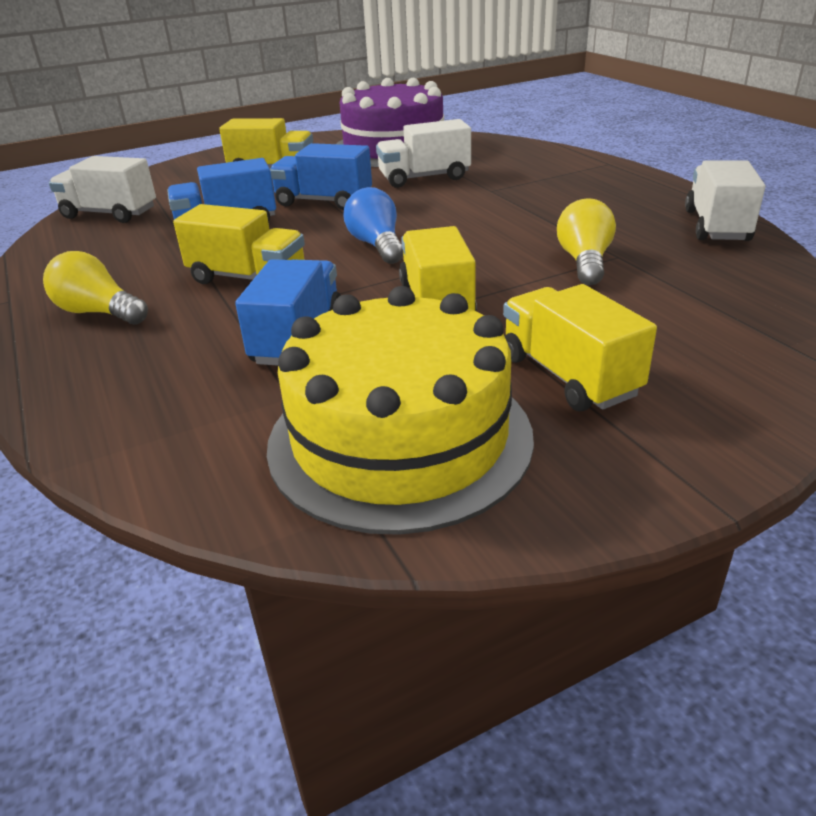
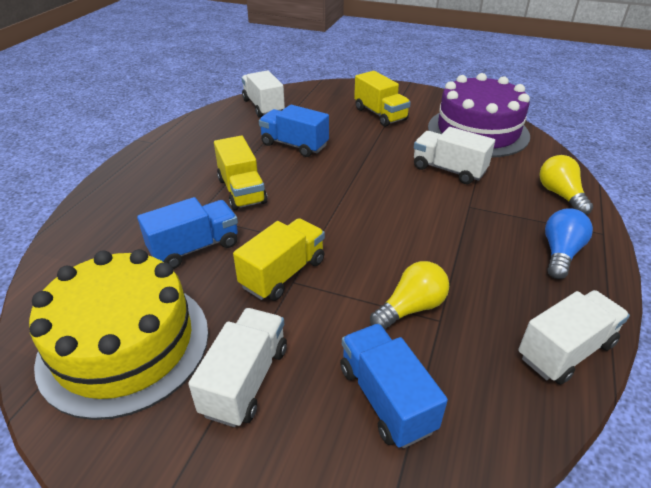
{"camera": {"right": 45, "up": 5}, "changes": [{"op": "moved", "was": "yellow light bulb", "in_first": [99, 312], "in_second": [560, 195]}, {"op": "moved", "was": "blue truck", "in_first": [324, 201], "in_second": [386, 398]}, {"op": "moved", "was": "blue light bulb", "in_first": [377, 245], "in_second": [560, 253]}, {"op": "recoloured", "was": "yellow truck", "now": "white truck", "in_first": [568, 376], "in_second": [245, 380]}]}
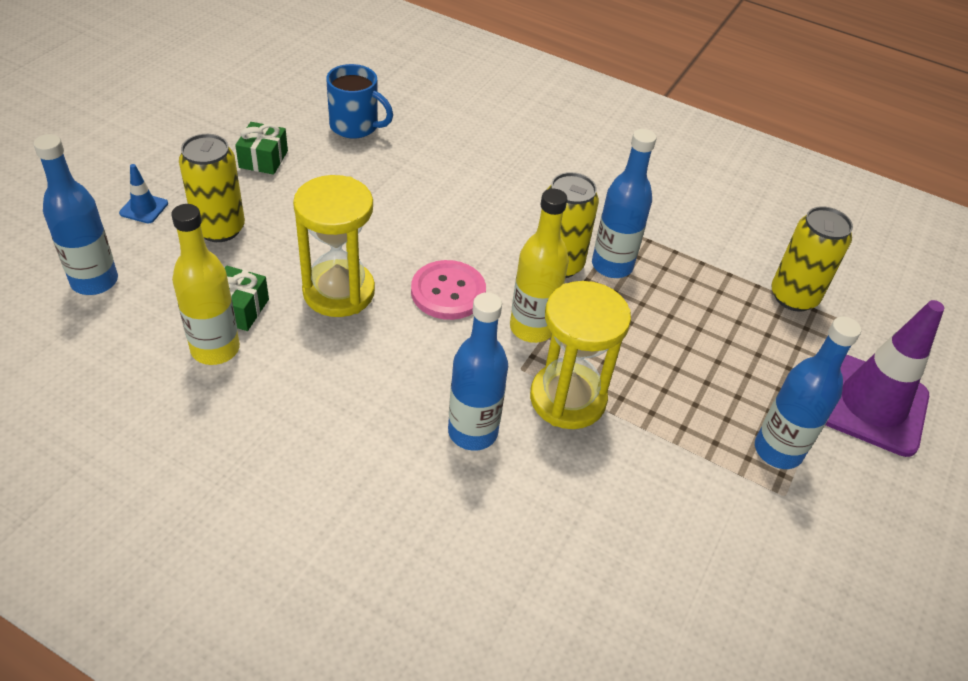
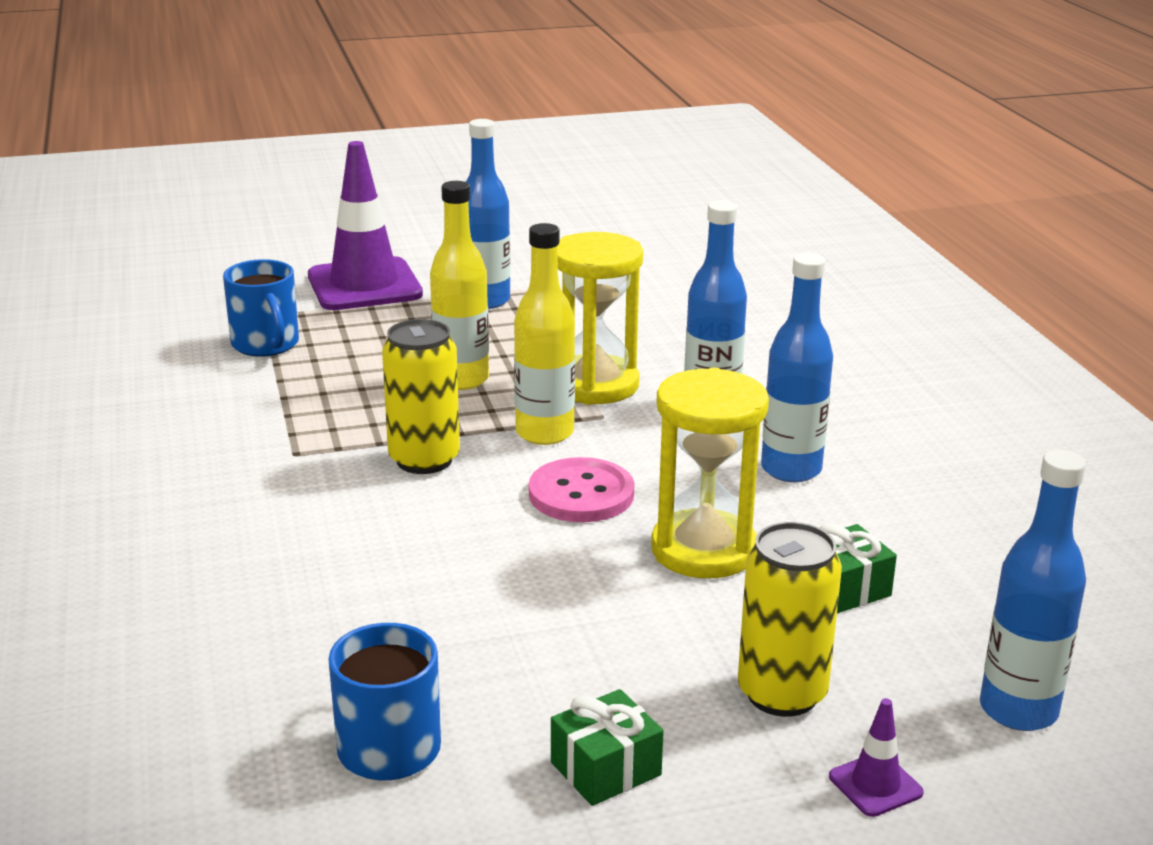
{"camera": {"right": -130, "up": -20}, "changes": [{"op": "moved", "was": "yellow bottle", "in_first": [215, 349], "in_second": [461, 379]}, {"op": "moved", "was": "blue bottle", "in_first": [612, 266], "in_second": [791, 469]}, {"op": "replaced", "was": "yellow can", "now": "blue mug", "in_first": [793, 297], "in_second": [266, 345]}, {"op": "recoloured", "was": "blue traffic cone", "now": "purple traffic cone", "in_first": [144, 208], "in_second": [875, 785]}]}
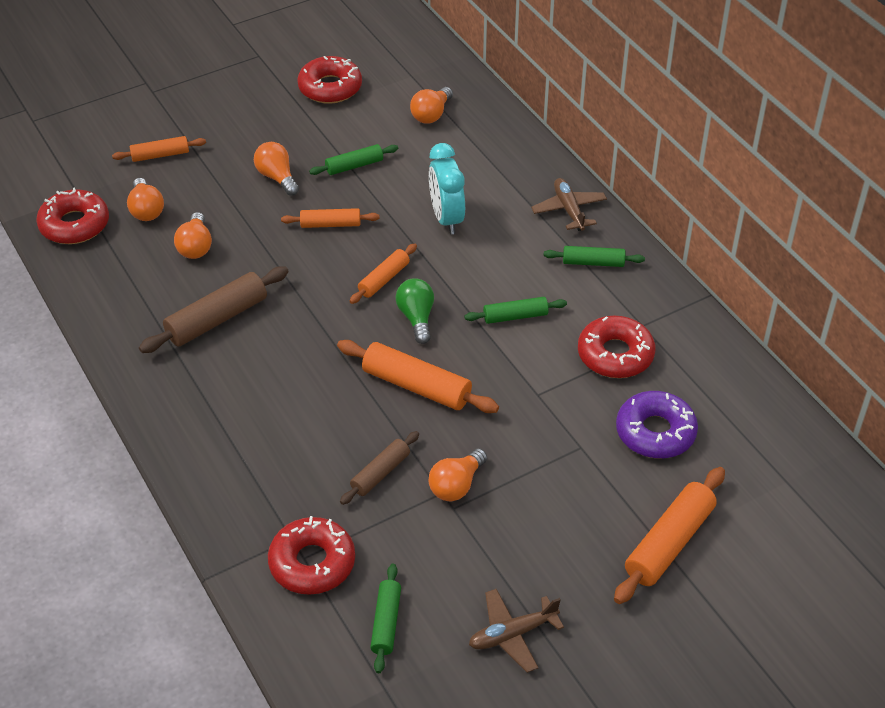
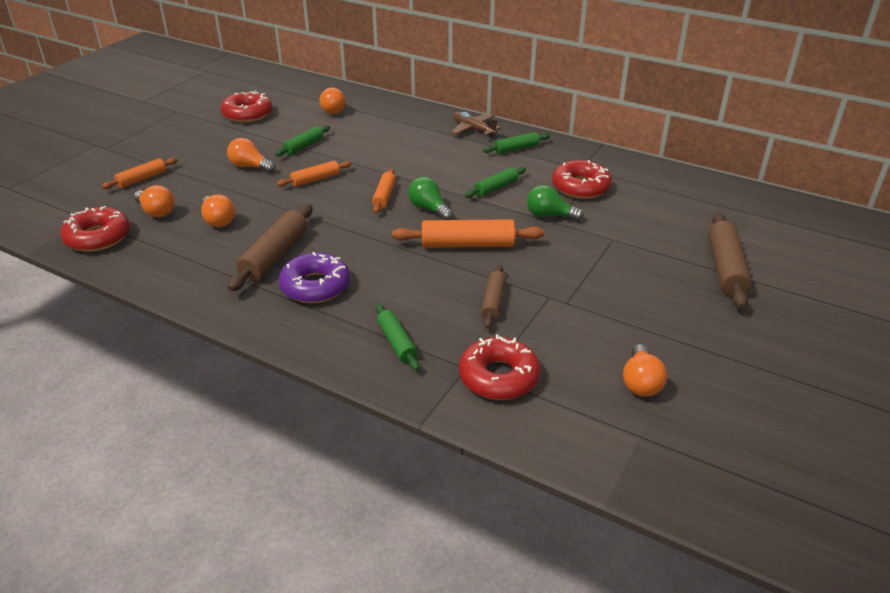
{"camera": {"right": -30, "up": -10}, "changes": [{"op": "removed", "was": "turquoise clock", "in_first": [446, 218]}, {"op": "removed", "was": "brown plane", "in_first": [512, 634]}, {"op": "added", "now": "green light bulb", "in_second": [549, 216]}, {"op": "moved", "was": "green rolling pin", "in_first": [386, 622], "in_second": [397, 342]}, {"op": "moved", "was": "orange light bulb", "in_first": [456, 485], "in_second": [641, 382]}, {"op": "moved", "was": "purple donut", "in_first": [655, 432], "in_second": [315, 286]}, {"op": "recoloured", "was": "orange rolling pin", "now": "brown rolling pin", "in_first": [669, 543], "in_second": [725, 268]}]}
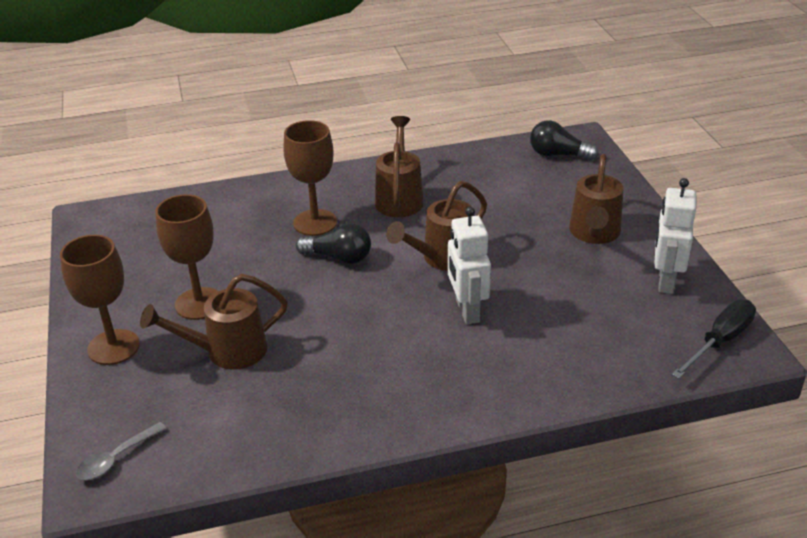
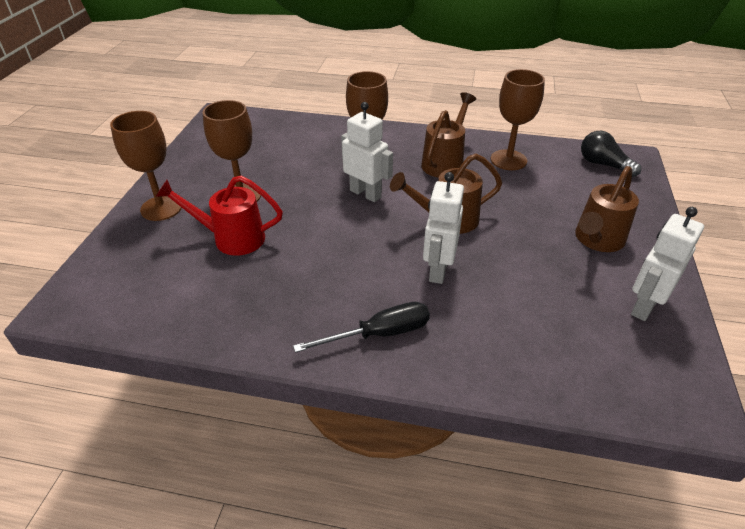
{"camera": {"right": 25, "up": 5}, "changes": [{"op": "removed", "was": "grey spoon", "in_first": [116, 458]}, {"op": "added", "now": "brown goblet", "in_second": [508, 160]}, {"op": "moved", "was": "black screwdriver", "in_first": [720, 341], "in_second": [379, 334]}, {"op": "replaced", "was": "black light bulb", "now": "white robot", "in_first": [339, 257], "in_second": [365, 193]}, {"op": "recoloured", "was": "brown watering can", "now": "red watering can", "in_first": [227, 351], "in_second": [231, 238]}]}
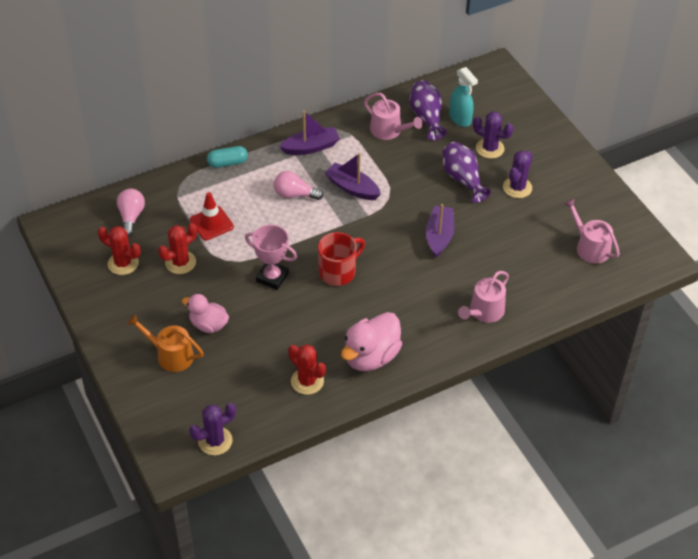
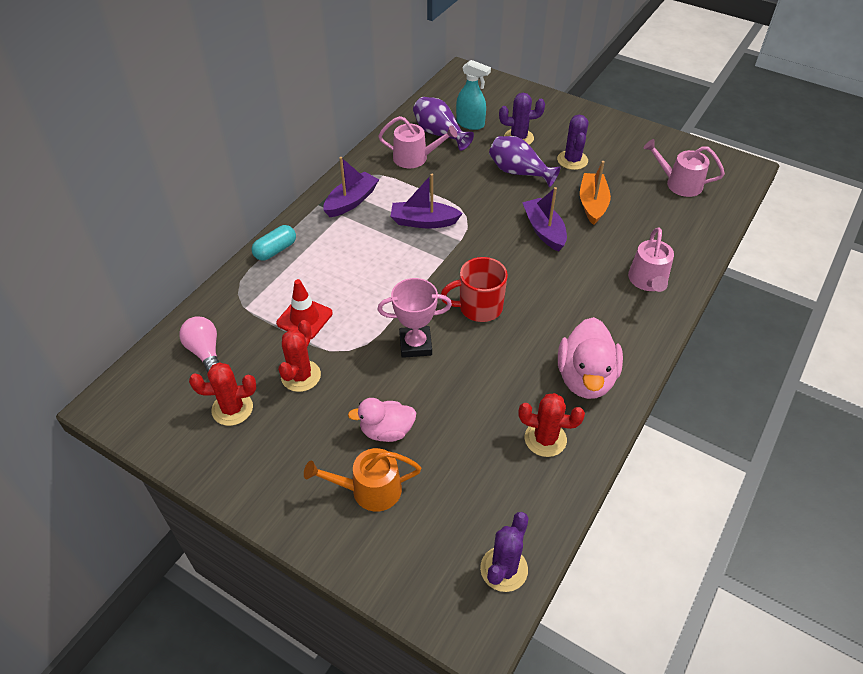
{"camera": {"right": -30, "up": 0}, "changes": [{"op": "removed", "was": "pink light bulb", "in_first": [295, 194]}, {"op": "added", "now": "orange boat", "in_second": [592, 204]}, {"op": "turned", "was": "red mug", "in_first": [338, 272], "in_second": [479, 307], "clockwise": -120}]}
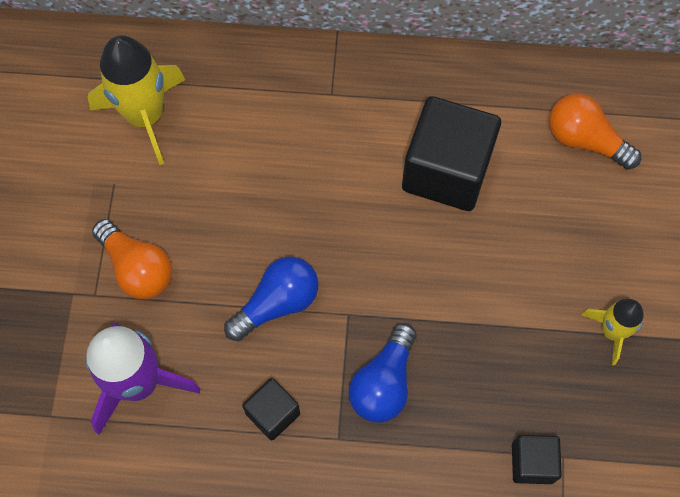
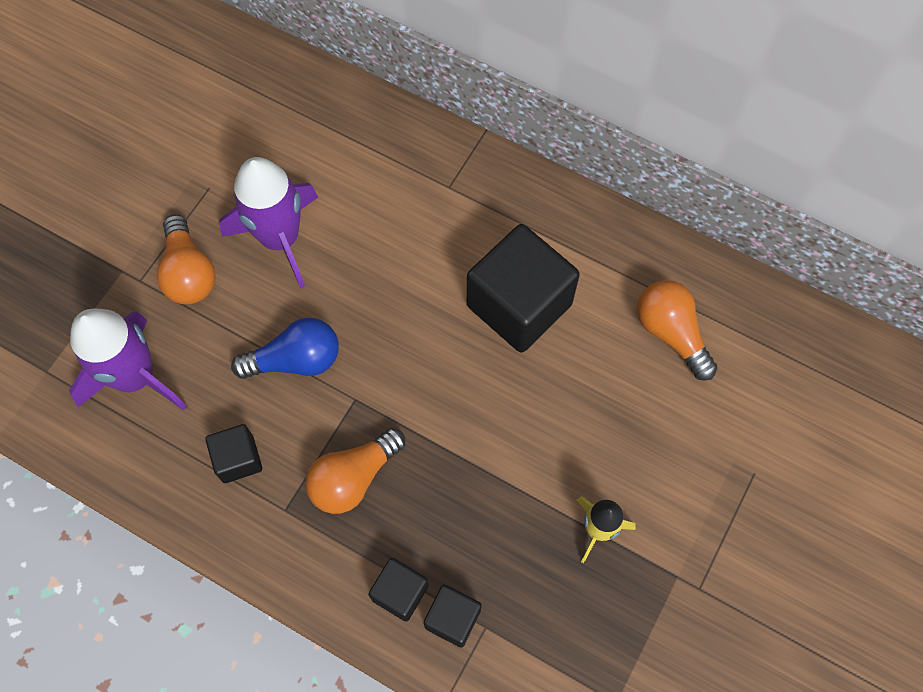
{"camera": {"right": 25, "up": 0}, "changes": [{"op": "removed", "was": "yellow rocket", "in_first": [145, 116]}, {"op": "added", "now": "purple rocket", "in_second": [280, 238]}, {"op": "added", "now": "black cube", "in_second": [400, 592]}, {"op": "recoloured", "was": "blue light bulb", "now": "orange light bulb", "in_first": [384, 383], "in_second": [354, 477]}]}
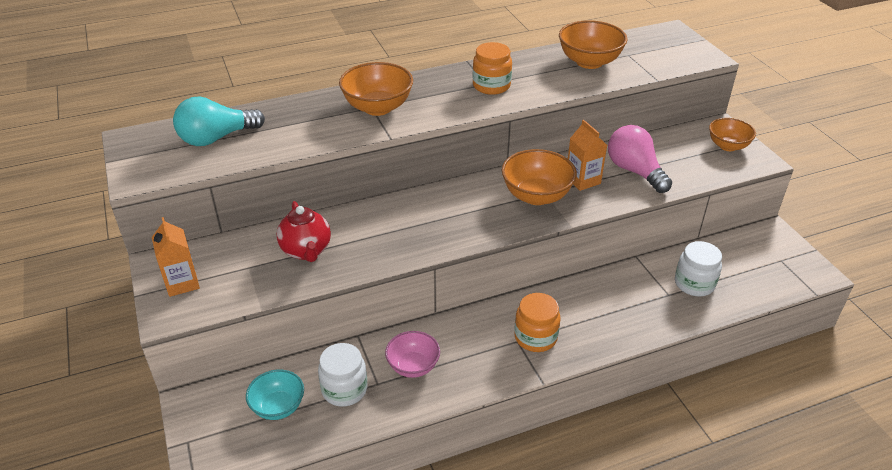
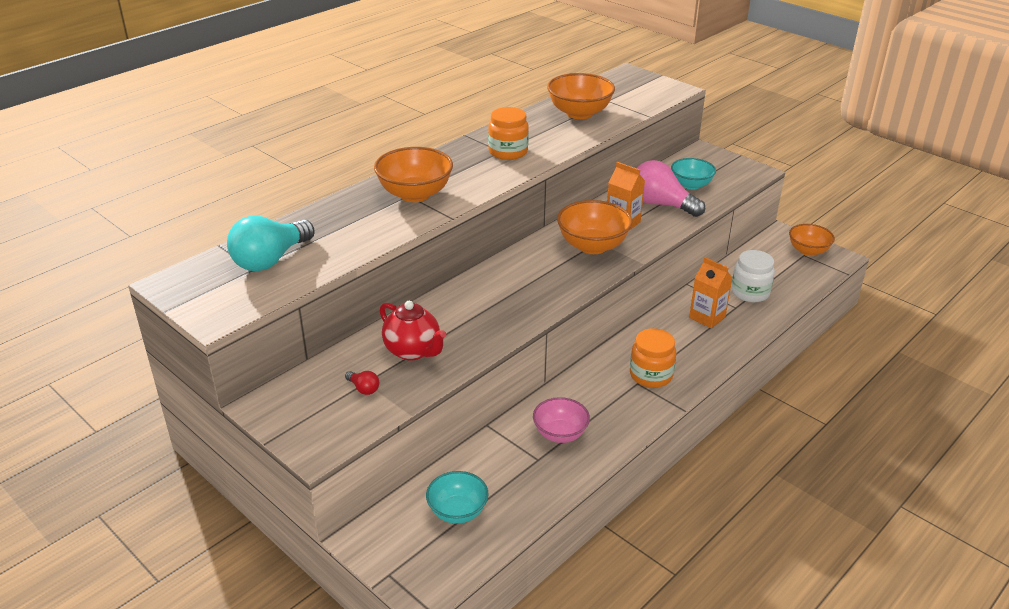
{"camera": {"right": -25, "up": -5}, "changes": [{"op": "removed", "was": "white jar", "in_first": [344, 389]}, {"op": "added", "now": "red light bulb", "in_second": [363, 389]}, {"op": "added", "now": "turquoise bowl", "in_second": [691, 185]}, {"op": "moved", "was": "orange carton", "in_first": [182, 283], "in_second": [707, 317]}, {"op": "moved", "was": "orange bowl", "in_first": [728, 146], "in_second": [808, 251]}]}
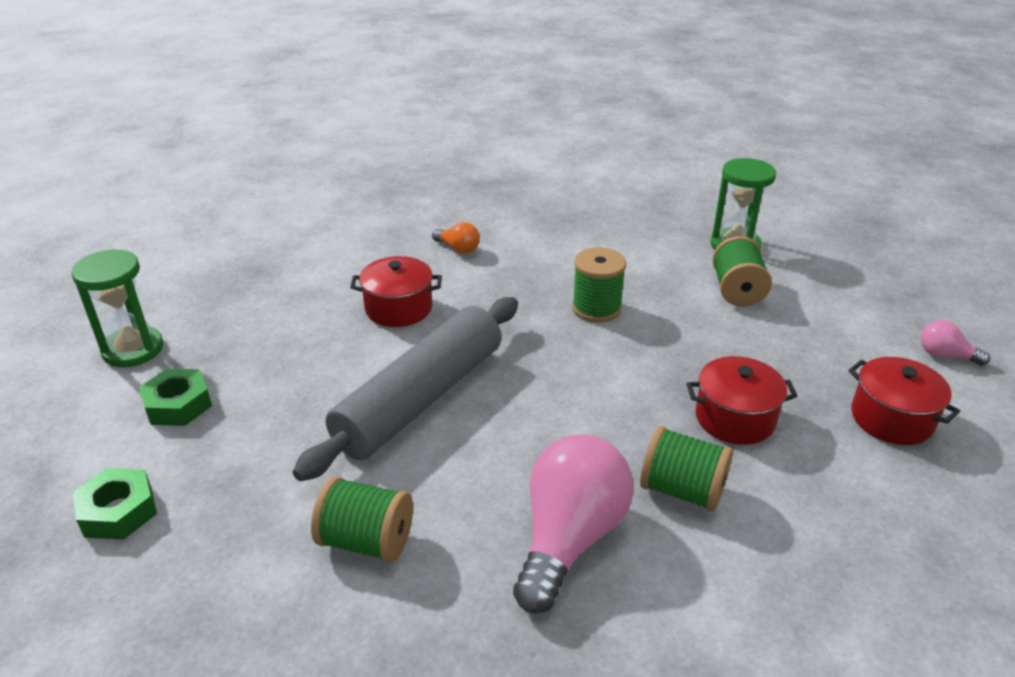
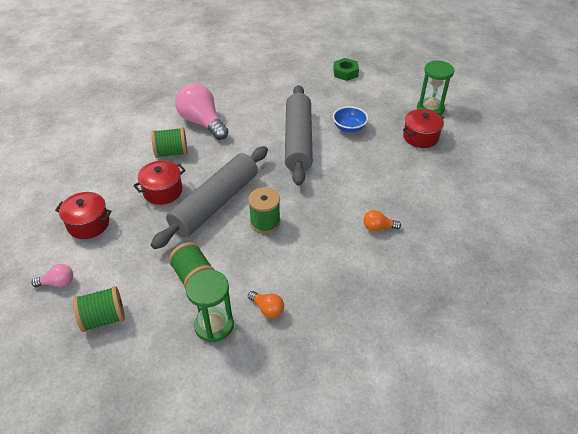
{"camera": {"right": 145, "up": 10}, "changes": [{"op": "removed", "was": "green nut", "in_first": [178, 404]}, {"op": "added", "now": "grey rolling pin", "in_second": [215, 203]}, {"op": "added", "now": "orange light bulb", "in_second": [267, 309]}, {"op": "added", "now": "blue bowl", "in_second": [349, 128]}, {"op": "moved", "was": "green spool", "in_first": [366, 541], "in_second": [103, 318]}, {"op": "moved", "was": "red pot", "in_first": [398, 308], "in_second": [420, 137]}, {"op": "turned", "was": "pink light bulb", "in_first": [569, 538], "in_second": [202, 122], "clockwise": 150}]}
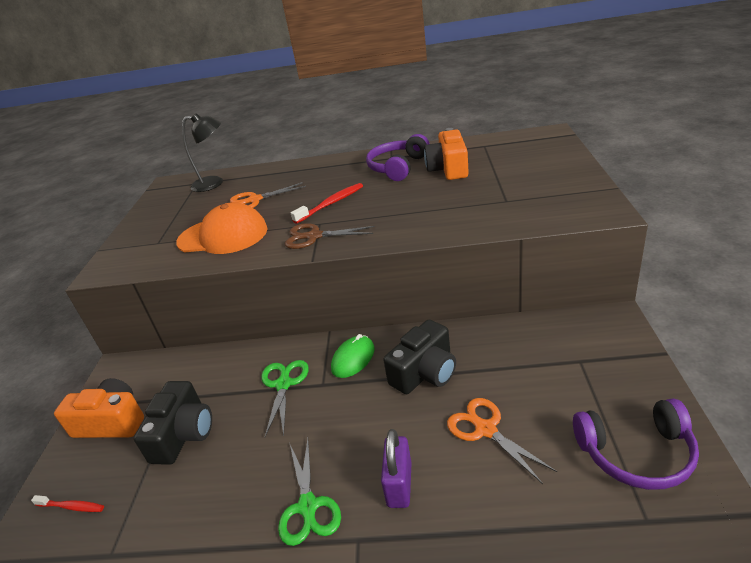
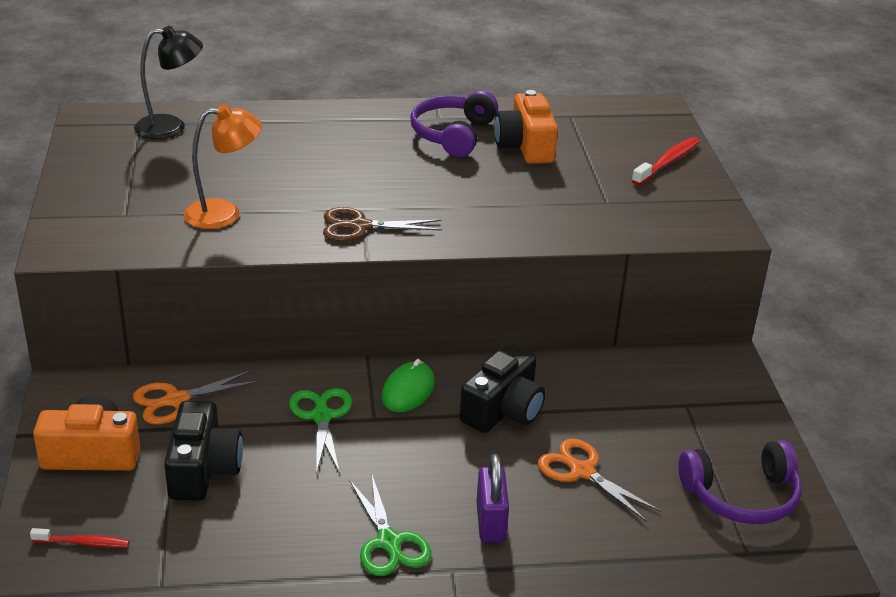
{"camera": {"right": -15, "up": 0}, "changes": [{"op": "moved", "was": "orange scissors", "in_first": [255, 200], "in_second": [176, 400]}, {"op": "moved", "was": "red toothbrush", "in_first": [331, 204], "in_second": [667, 162]}, {"op": "replaced", "was": "orange cap", "now": "orange lamp", "in_first": [223, 236], "in_second": [224, 213]}]}
